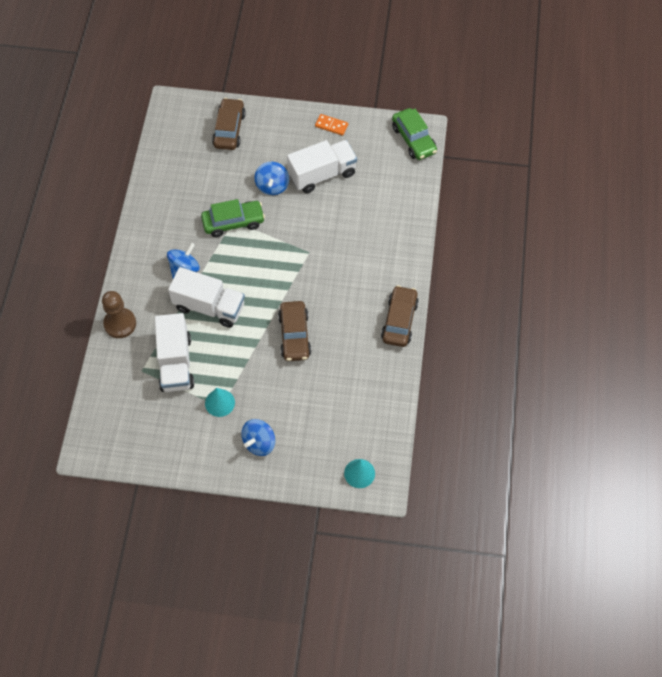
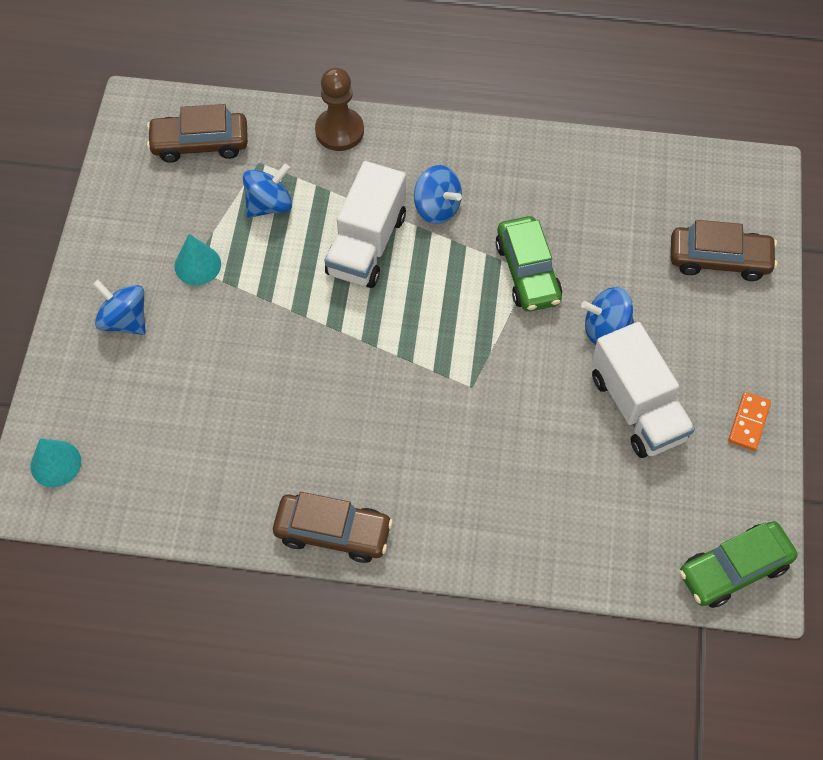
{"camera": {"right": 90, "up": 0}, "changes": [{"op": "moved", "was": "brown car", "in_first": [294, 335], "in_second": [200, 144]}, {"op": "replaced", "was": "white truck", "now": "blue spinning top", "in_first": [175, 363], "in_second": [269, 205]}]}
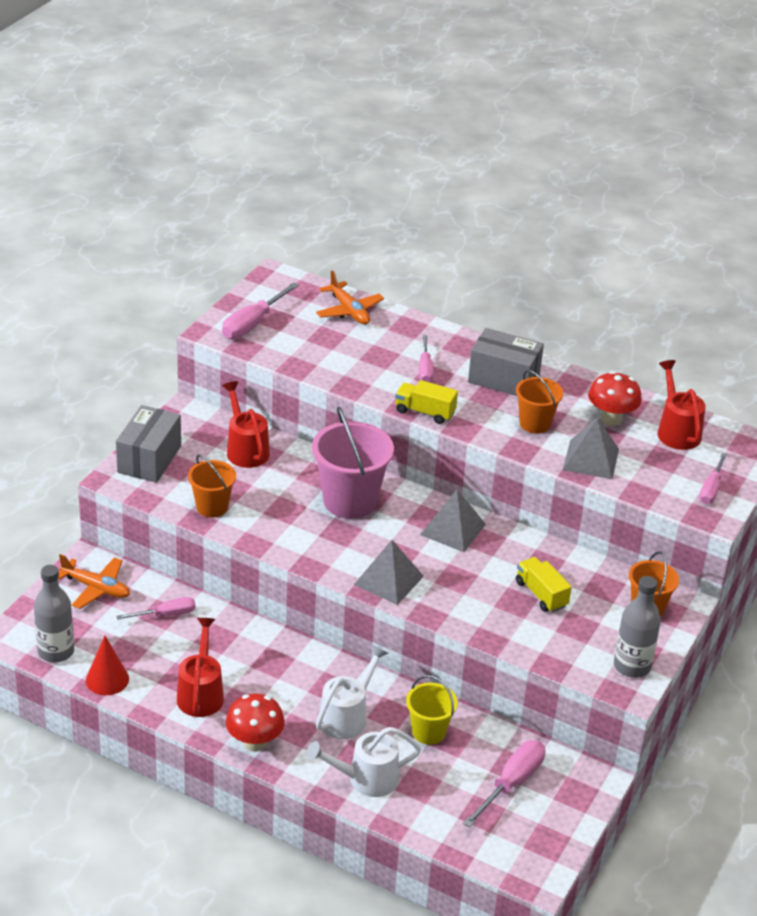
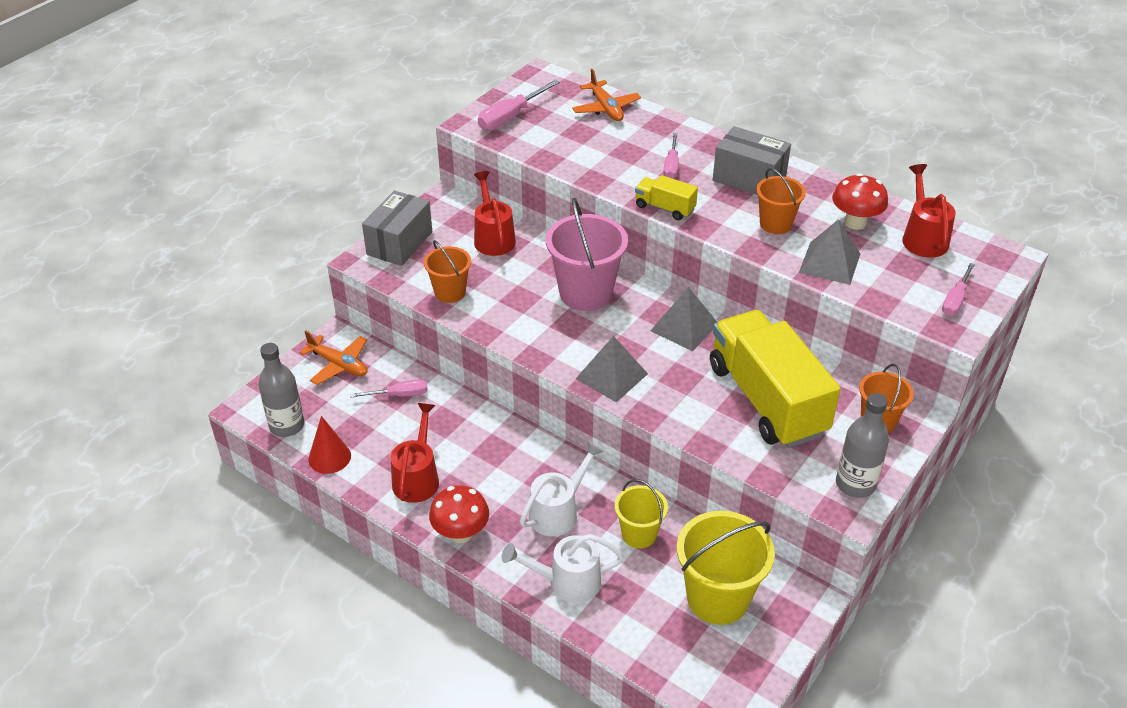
{"camera": {"right": 10, "up": 5}, "changes": [{"op": "replaced", "was": "pink screwdriver", "now": "yellow bucket", "in_first": [511, 783], "in_second": [717, 598]}, {"op": "resized", "was": "yellow truck", "in_first": [541, 594], "in_second": [767, 400], "ratio": 2.31}]}
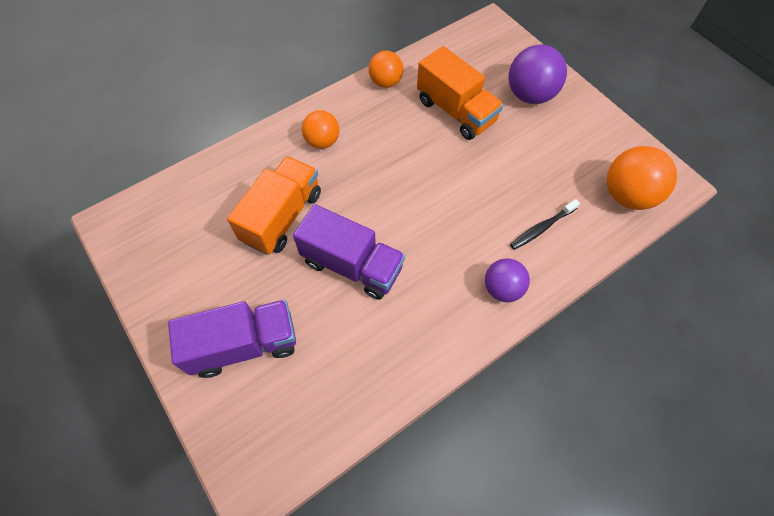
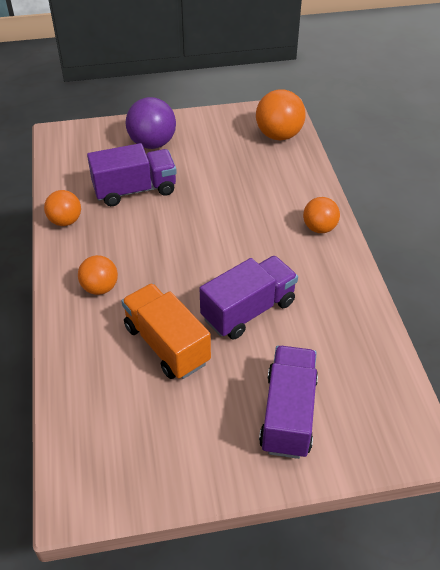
{"camera": {"right": -65, "up": -15}, "changes": [{"op": "removed", "was": "black toothbrush", "in_first": [542, 228]}, {"op": "recoloured", "was": "orange truck", "now": "purple truck", "in_first": [456, 111], "in_second": [135, 190]}, {"op": "recoloured", "was": "purple ball", "now": "orange ball", "in_first": [502, 289], "in_second": [319, 228]}]}
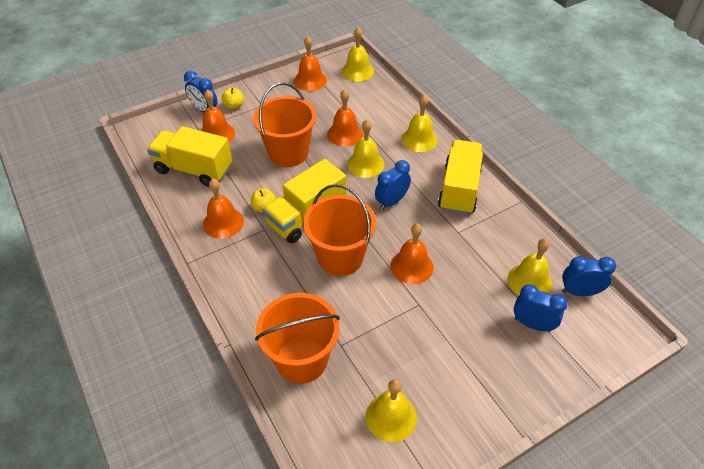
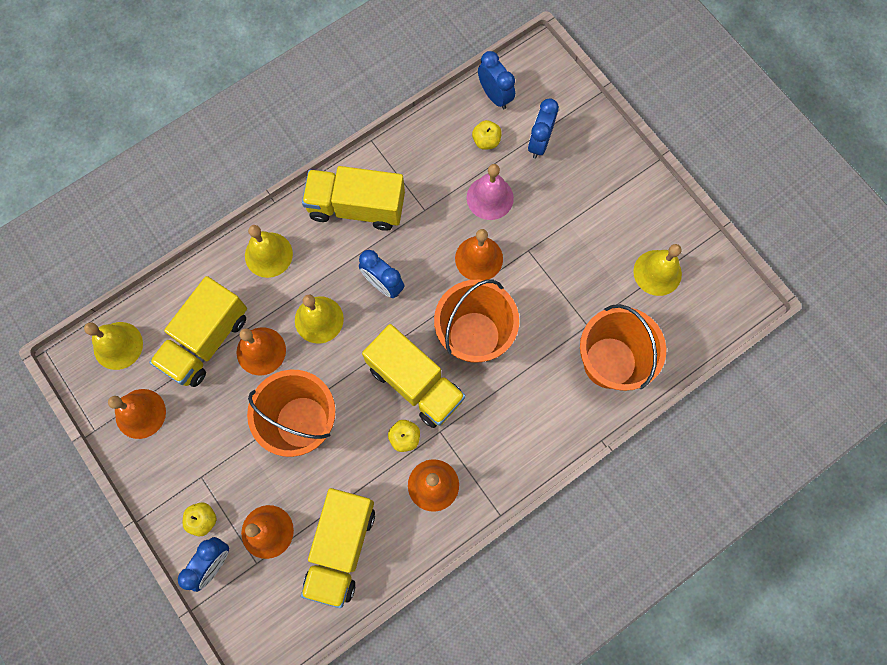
{"camera": {"right": -95, "up": 25}, "changes": [{"op": "added", "now": "yellow truck", "in_second": [206, 340]}, {"op": "added", "now": "pink bell", "in_second": [490, 198]}, {"op": "replaced", "was": "yellow bell", "now": "yellow apple", "in_first": [529, 281], "in_second": [486, 141]}, {"op": "turned", "was": "blue clock", "in_first": [579, 292], "in_second": [495, 96], "clockwise": 150}]}
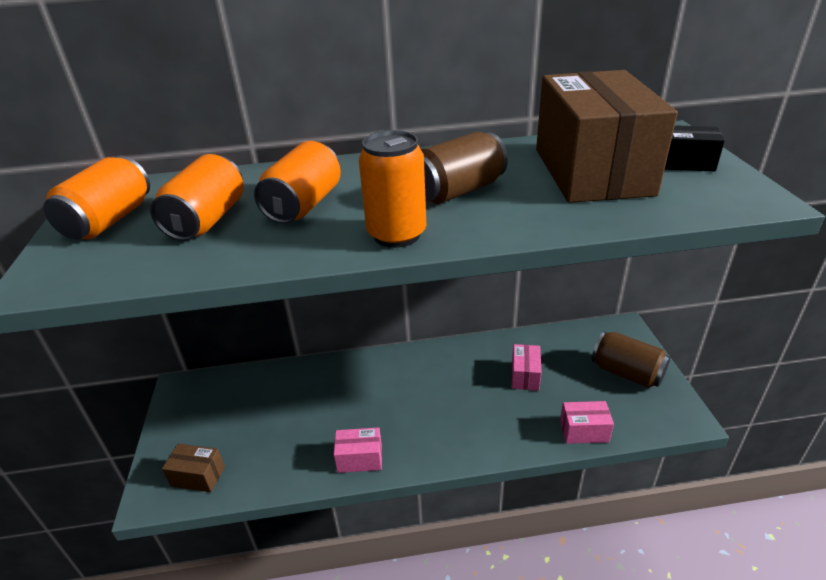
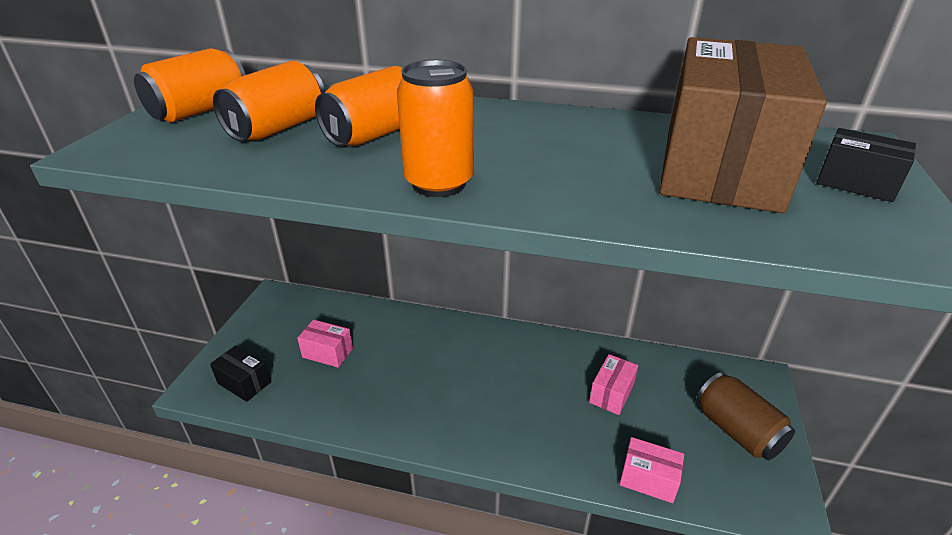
{"camera": {"right": 20, "up": 0}, "changes": [{"op": "removed", "was": "brown can", "in_first": [458, 191]}, {"op": "moved", "was": "pink box", "in_first": [359, 459], "in_second": [327, 353]}, {"op": "recoloured", "was": "brown box", "now": "black box", "in_first": [198, 476], "in_second": [244, 383]}]}
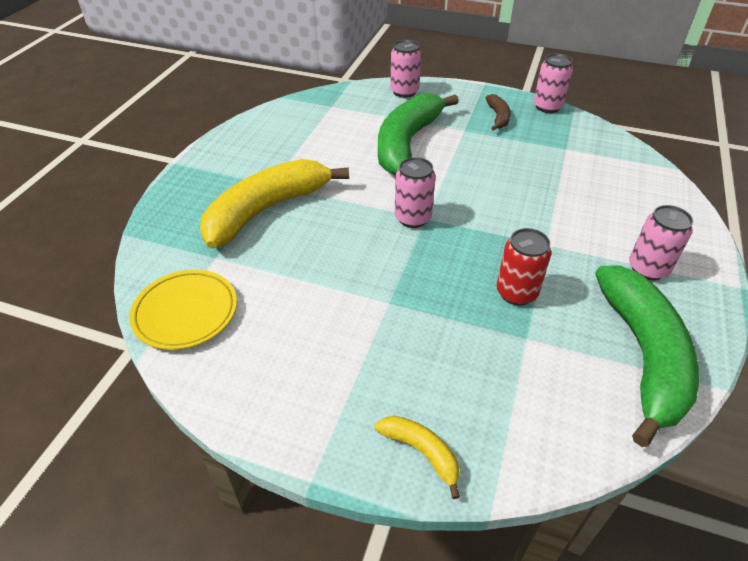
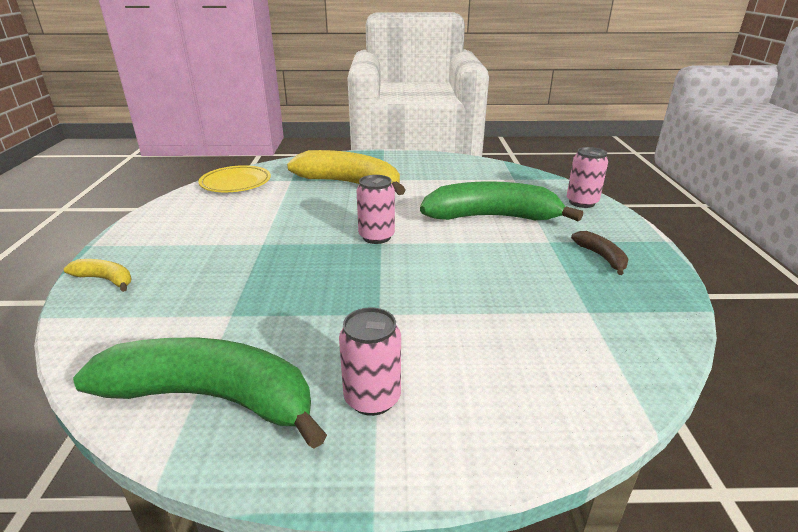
{"camera": {"right": 70, "up": -15}, "changes": [{"op": "removed", "was": "red can", "in_first": [516, 293]}, {"op": "removed", "was": "pink can", "in_first": [547, 107]}, {"op": "turned", "was": "yellow banana", "in_first": [421, 452], "in_second": [106, 279], "clockwise": -90}, {"op": "turned", "was": "brown banana", "in_first": [498, 117], "in_second": [601, 257], "clockwise": -90}, {"op": "turned", "was": "green banana", "in_first": [643, 355], "in_second": [213, 398], "clockwise": -150}]}
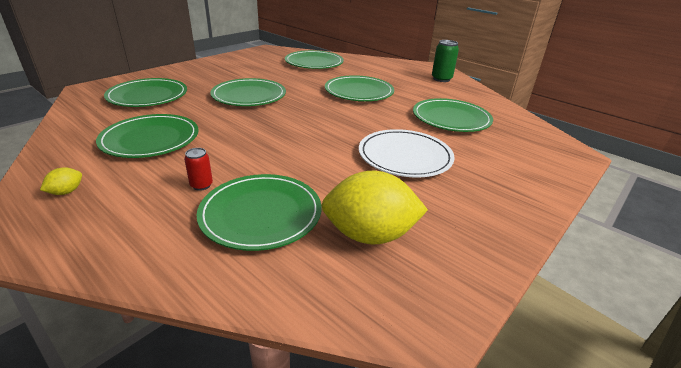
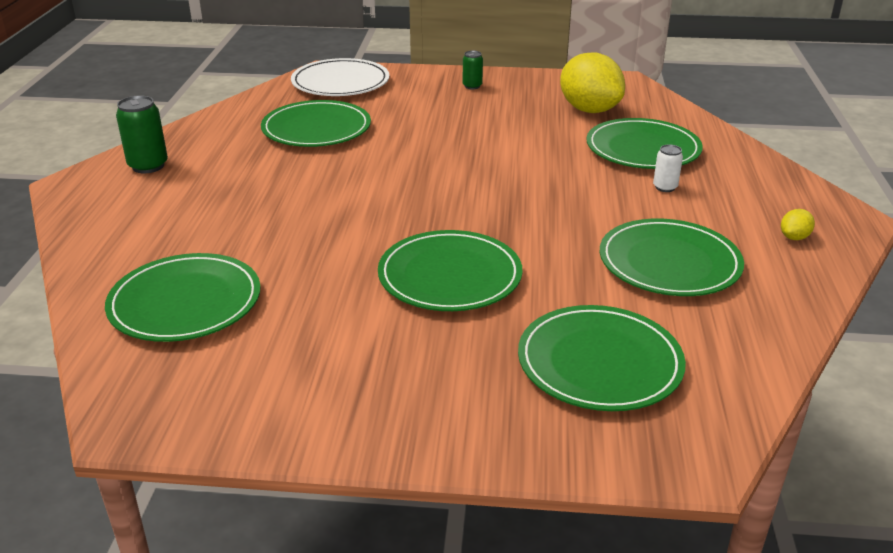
{"camera": {"right": -125, "up": 0}, "changes": [{"op": "removed", "was": "green plate", "in_first": [359, 92]}, {"op": "added", "now": "green can", "in_second": [472, 86]}, {"op": "moved", "was": "white plate", "in_first": [405, 156], "in_second": [340, 82]}, {"op": "recoloured", "was": "red can", "now": "white can", "in_first": [201, 185], "in_second": [665, 187]}, {"op": "turned", "was": "yellow lemon", "in_first": [66, 192], "in_second": [794, 237], "clockwise": -45}]}
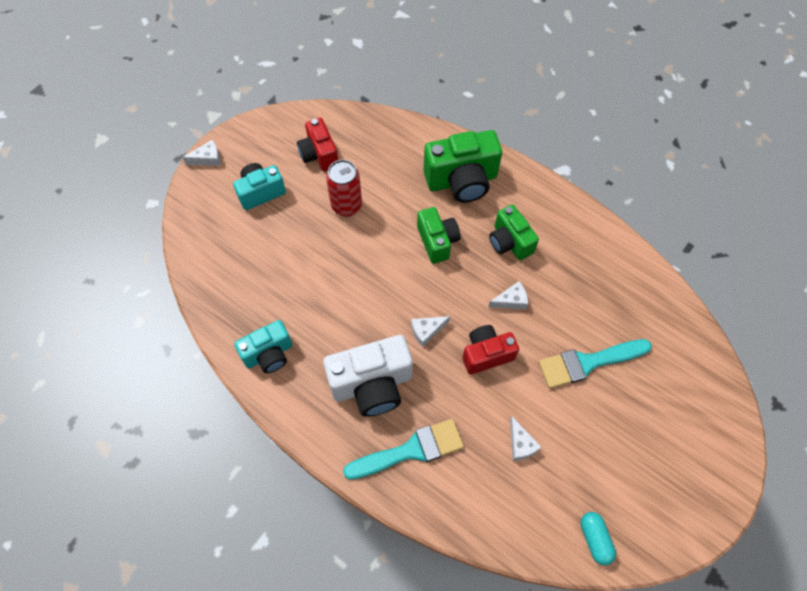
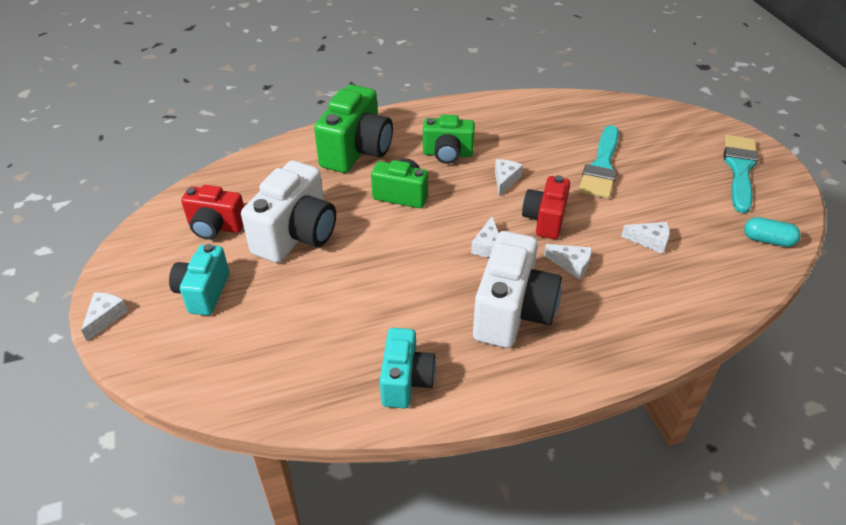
{"camera": {"right": -55, "up": -20}, "changes": [{"op": "added", "now": "white cheese", "in_second": [571, 264]}, {"op": "moved", "was": "turquoise brush", "in_first": [410, 450], "in_second": [740, 169]}, {"op": "replaced", "was": "red can", "now": "white camera", "in_first": [346, 205], "in_second": [296, 235]}]}
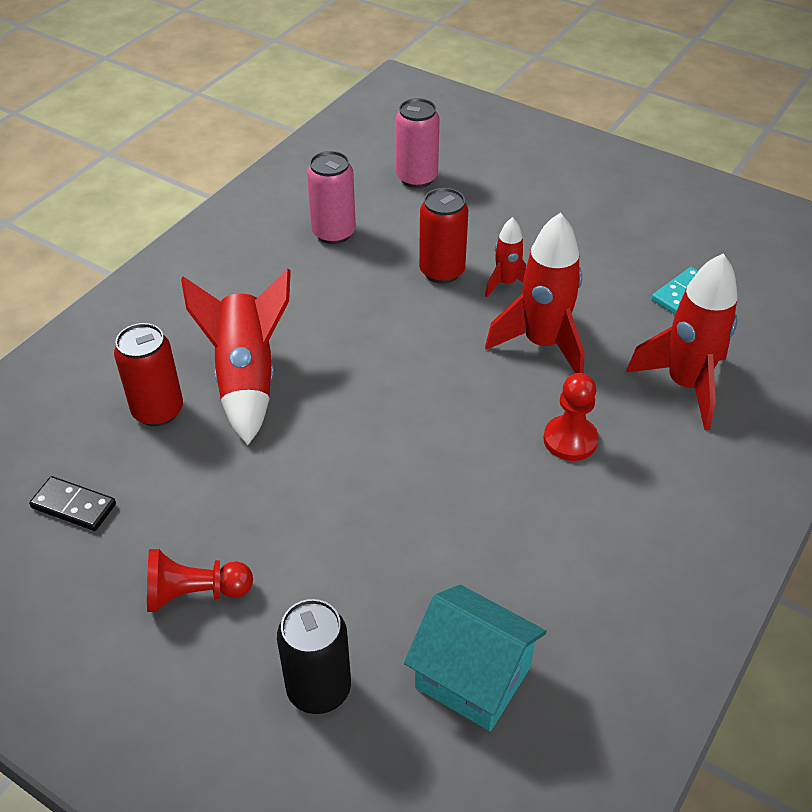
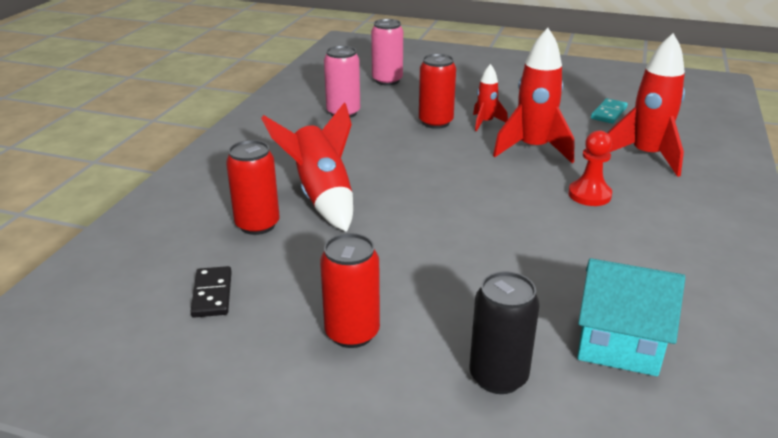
{"camera": {"right": -15, "up": -15}, "changes": [{"op": "replaced", "was": "red pawn", "now": "red can", "in_first": [195, 593], "in_second": [352, 333]}, {"op": "turned", "was": "black domino", "in_first": [74, 506], "in_second": [212, 294], "clockwise": 75}]}
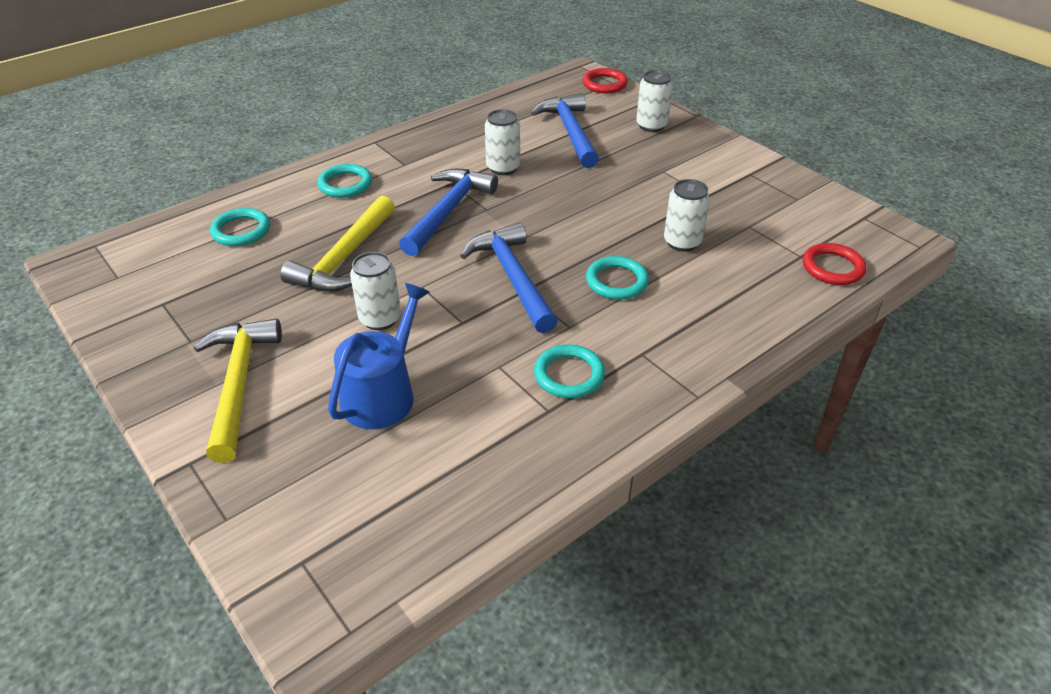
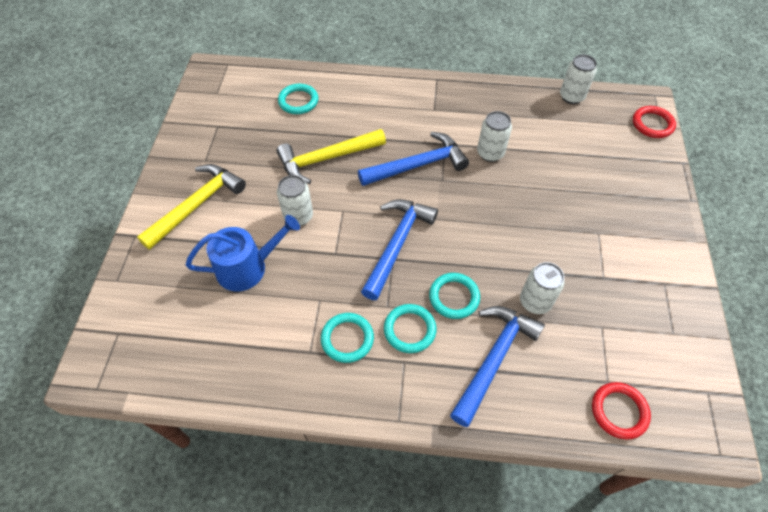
{"camera": {"right": 45, "up": 15}, "changes": [{"op": "moved", "was": "turquoise ring", "in_first": [345, 184], "in_second": [409, 330]}, {"op": "moved", "was": "blue hammer", "in_first": [570, 132], "in_second": [494, 359]}, {"op": "moved", "was": "white can", "in_first": [651, 126], "in_second": [571, 97]}]}
